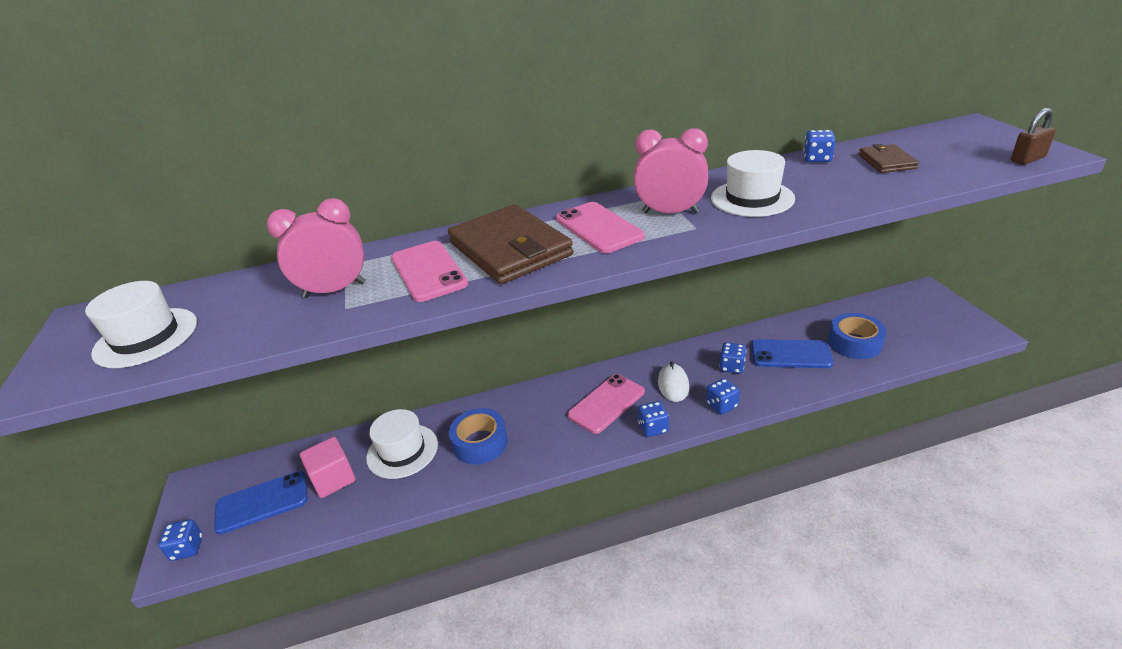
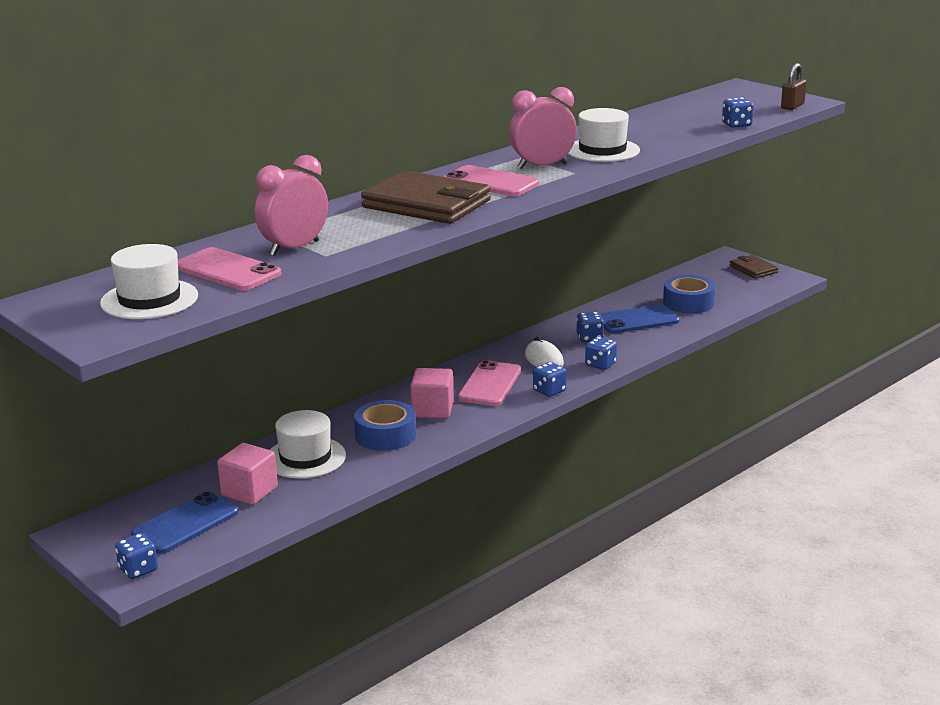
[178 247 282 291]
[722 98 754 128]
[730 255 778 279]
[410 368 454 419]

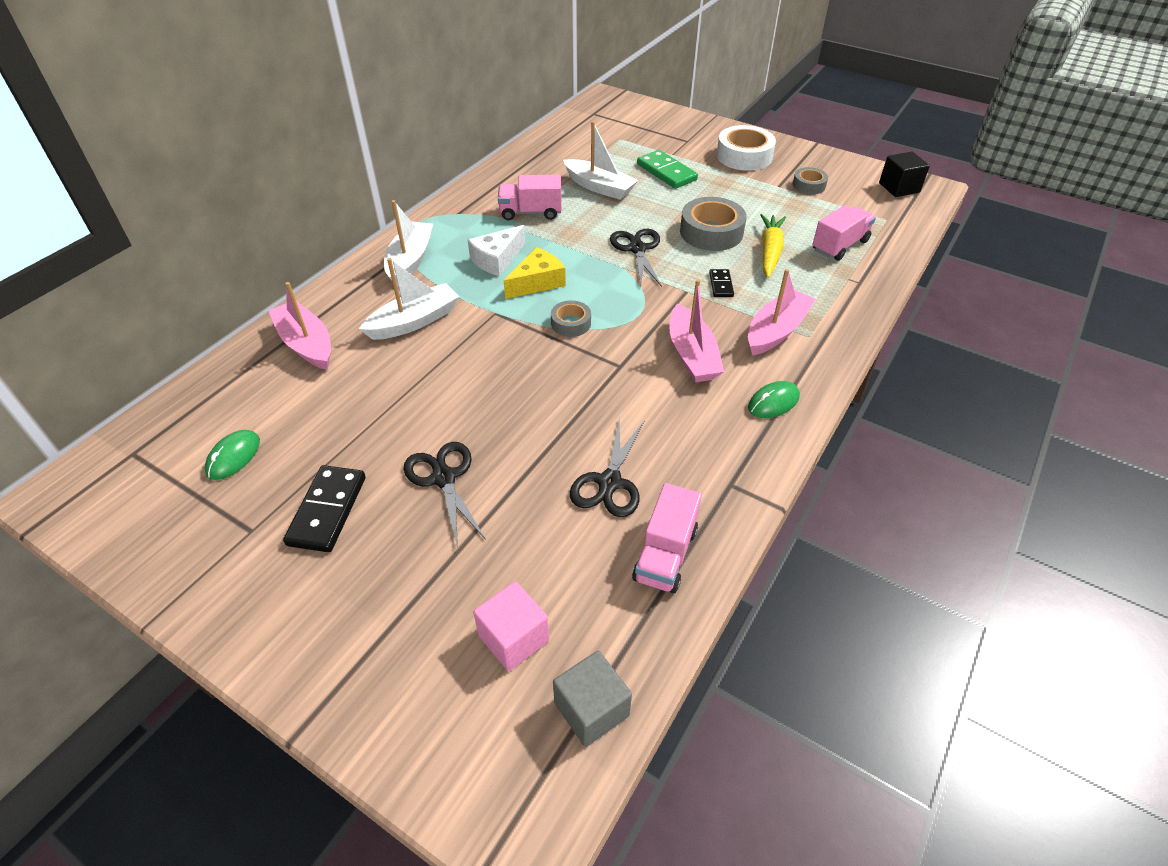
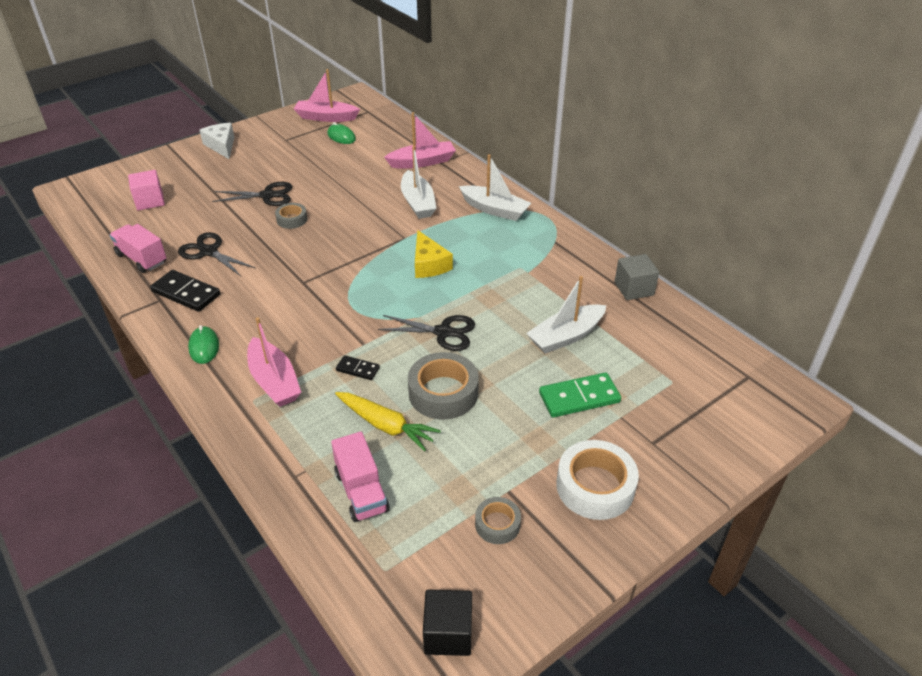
[150 270 220 312]
[200 123 234 159]
[498 175 562 220] (first image)
[275 203 307 229]
[615 254 659 300]
[294 69 360 122]

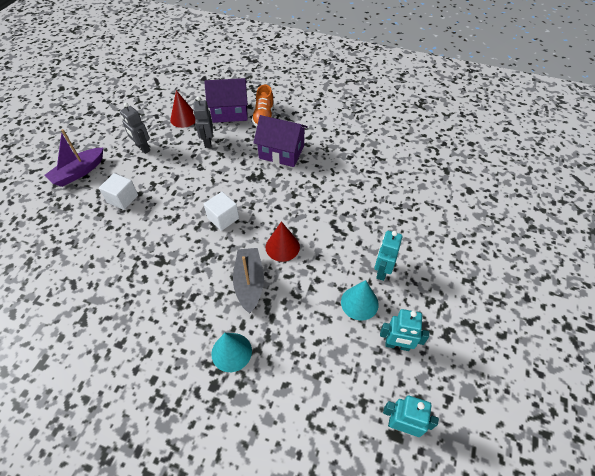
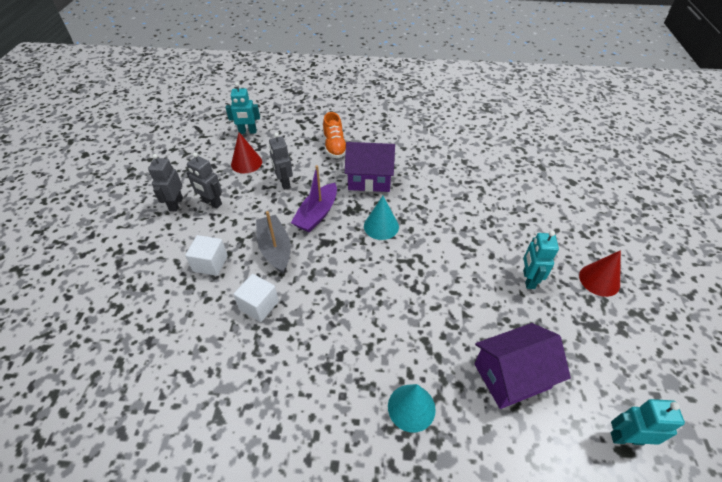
[291 165 337 232]
[475 323 571 409]
[233 274 279 322]
[256 211 290 273]
[579 250 621 297]
[364 196 399 240]
[226 82 260 134]
[148 154 183 211]

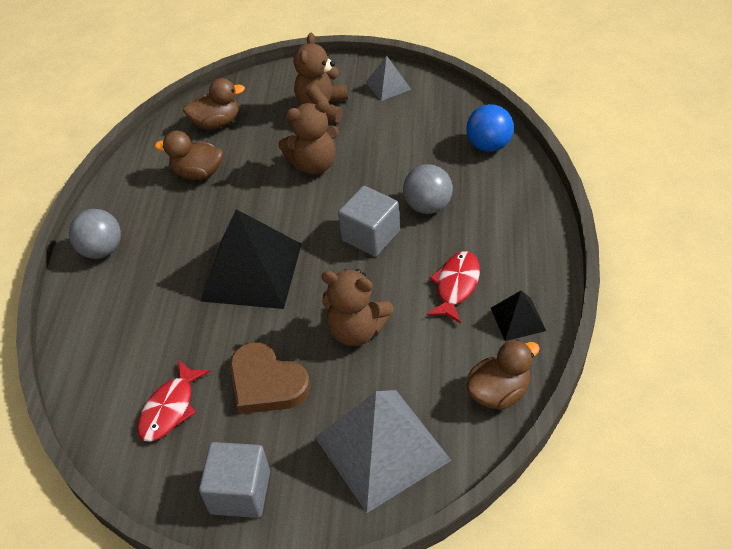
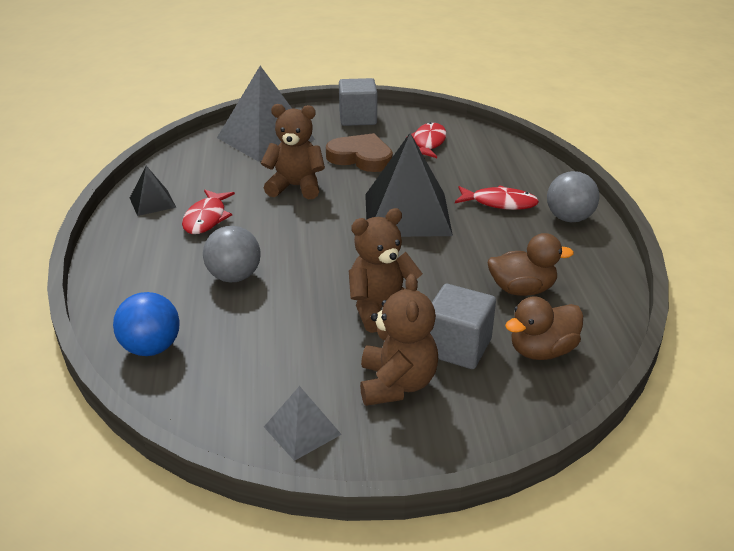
[430 284 496 369]
[466 339 540 410] (first image)
[455 185 539 210]

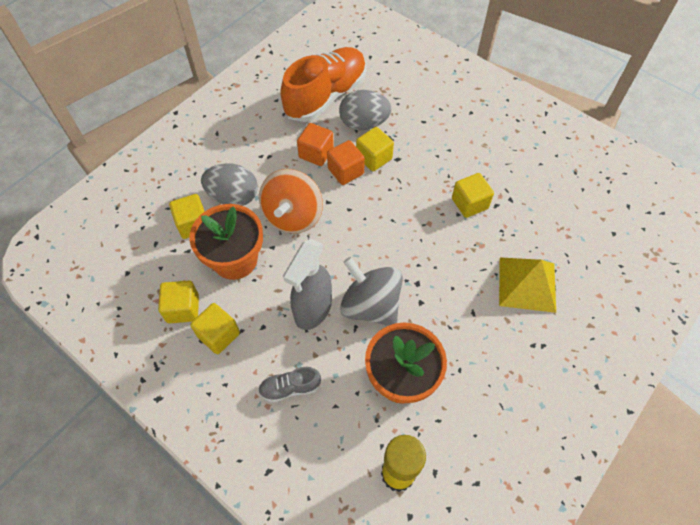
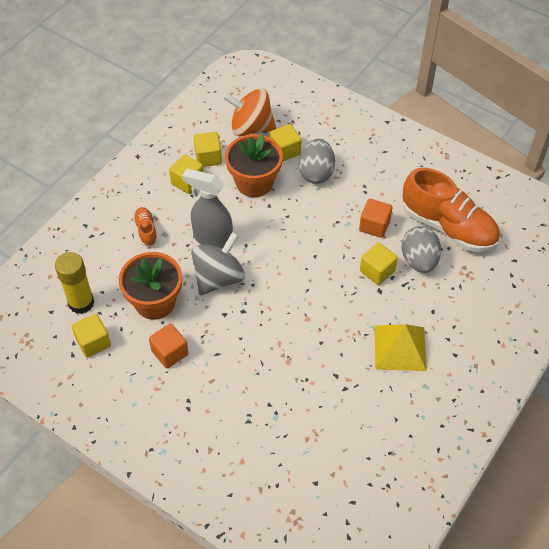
[133 207 158 247]
[223 88 276 136]
[149 324 188 368]
[72 314 111 358]
[375 324 427 371]

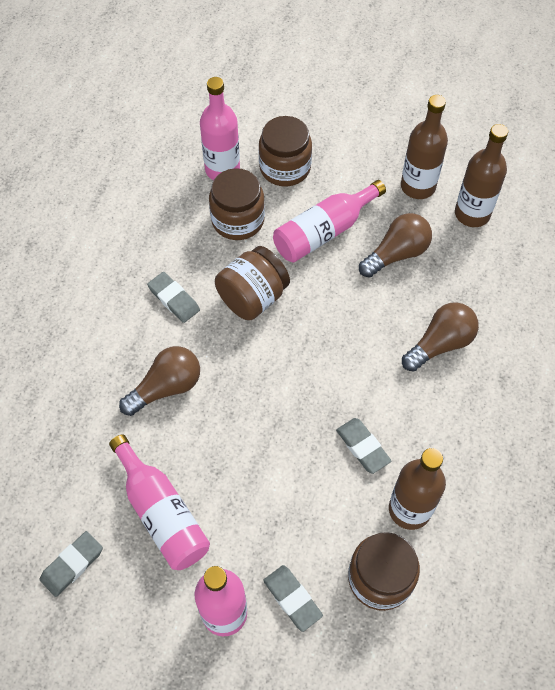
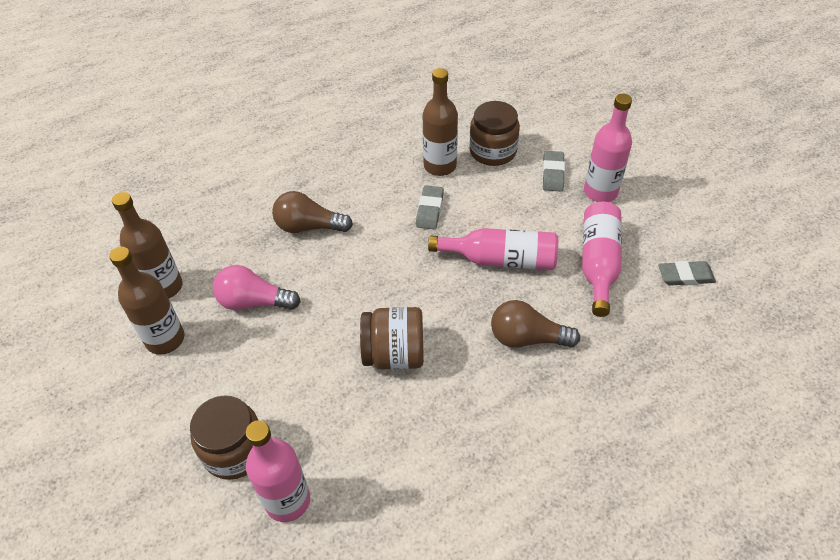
[147 272 200 323] (first image)
[209 168 265 240] (first image)
[428 228 558 270]
[213 265 300 310]

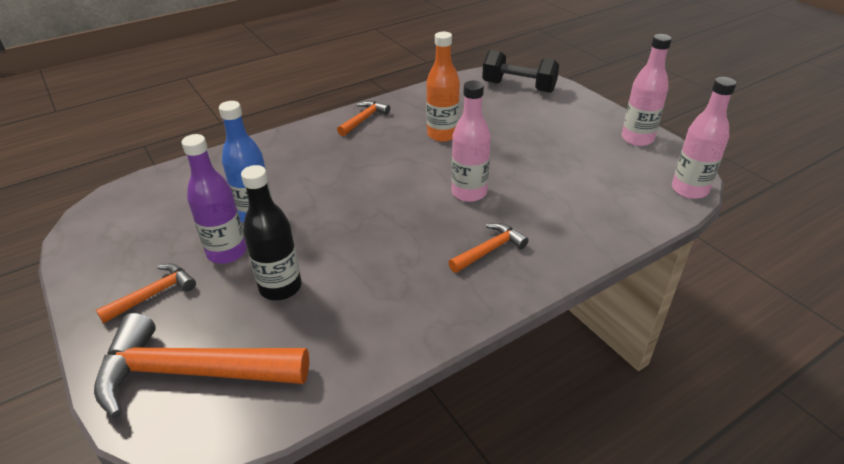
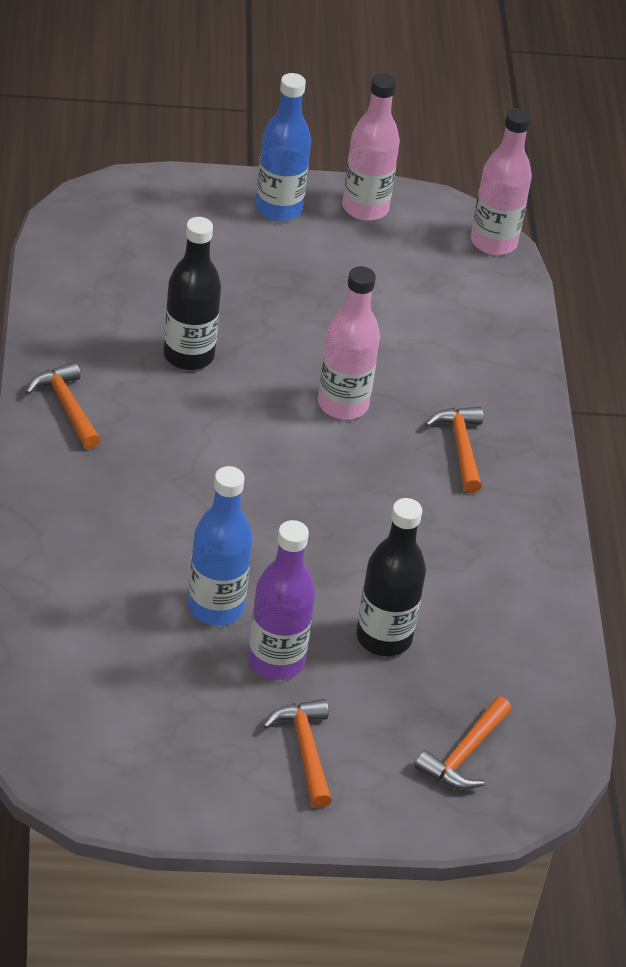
[415 697 512 790]
[164 217 221 370]
[482 50 559 93] (first image)
[256 73 311 221]

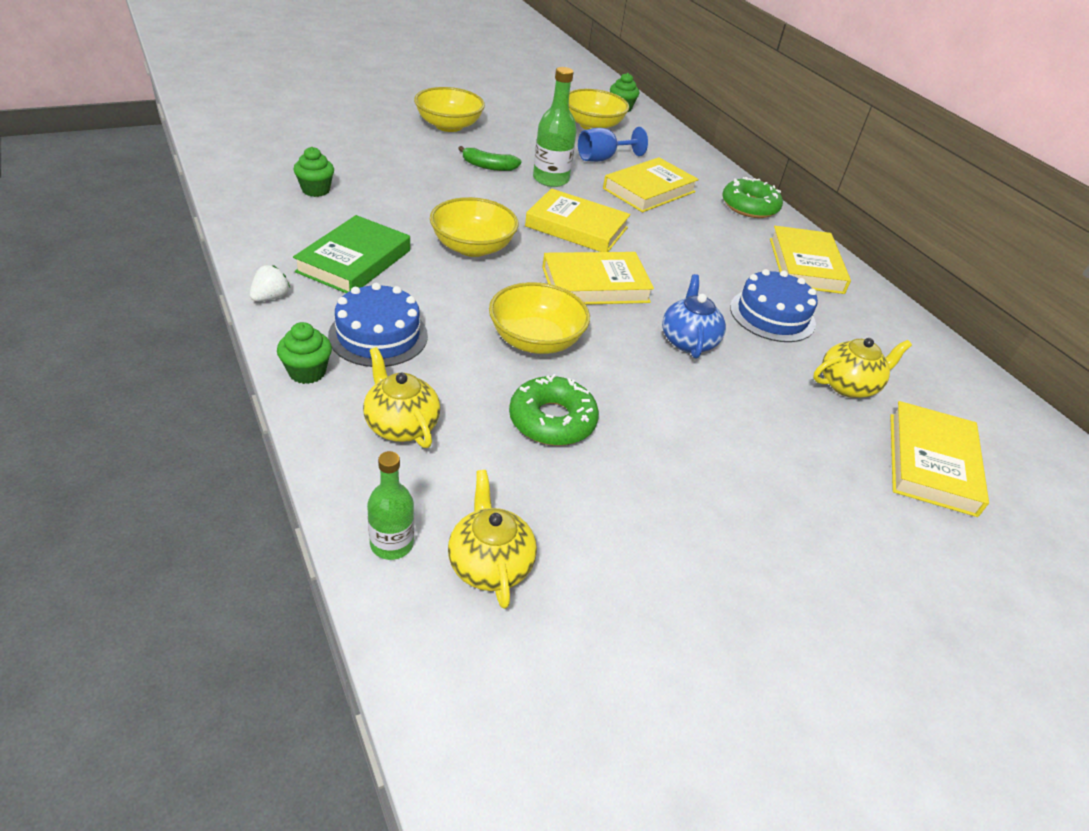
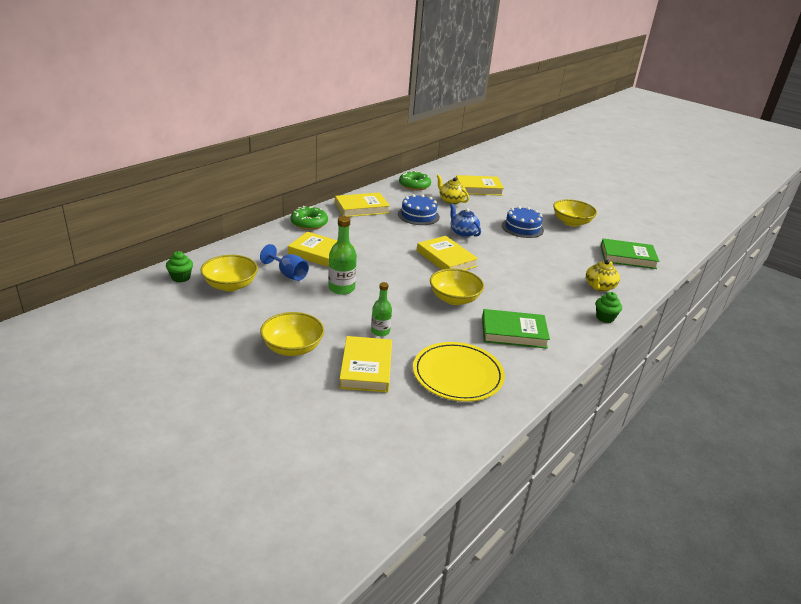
[250 265 290 302] (first image)
[413 342 505 402]
[502 206 544 238]
[371 282 392 336]
[601 238 659 269]
[458 146 522 171] (first image)
[553 199 597 227]
[399 170 431 190]
[339 336 392 393]
[450 203 481 237]

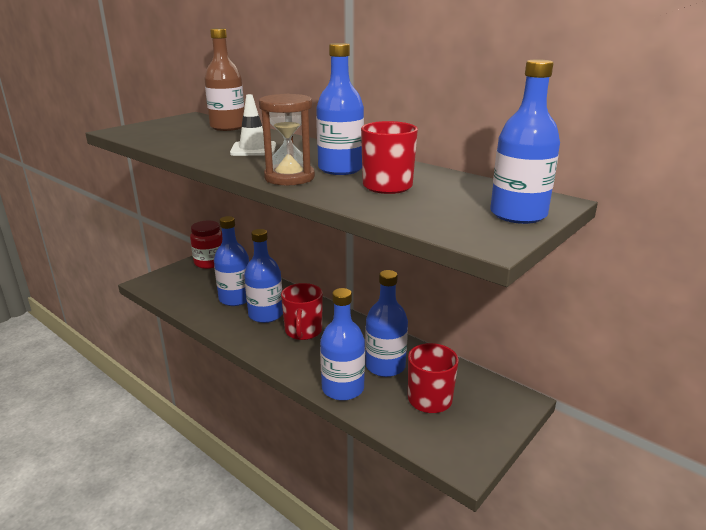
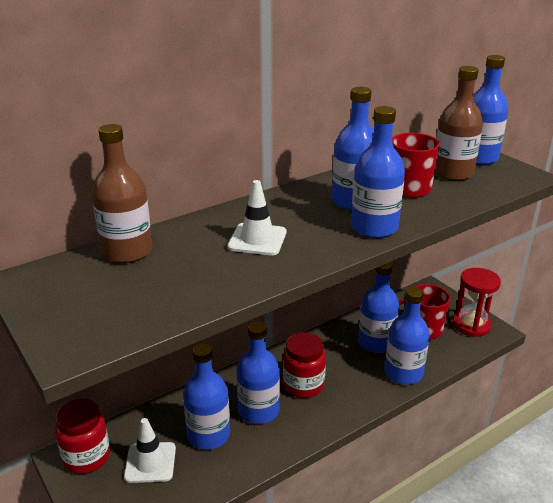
[351 106 405 238]
[283 332 326 398]
[124 418 176 483]
[435 66 483 181]
[453 268 501 337]

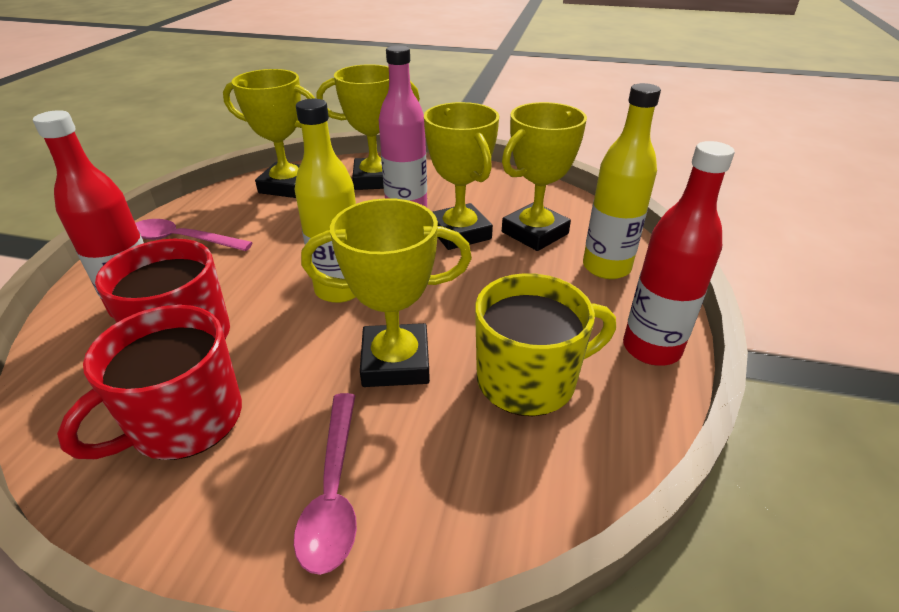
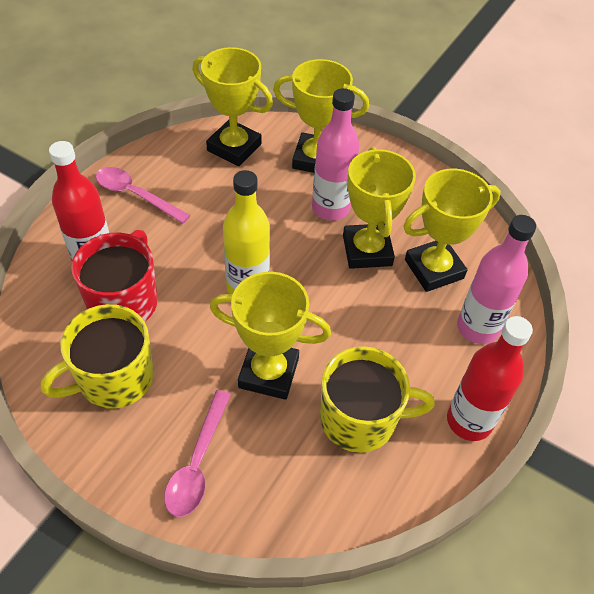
[41 304 154 409]
[457 215 536 344]

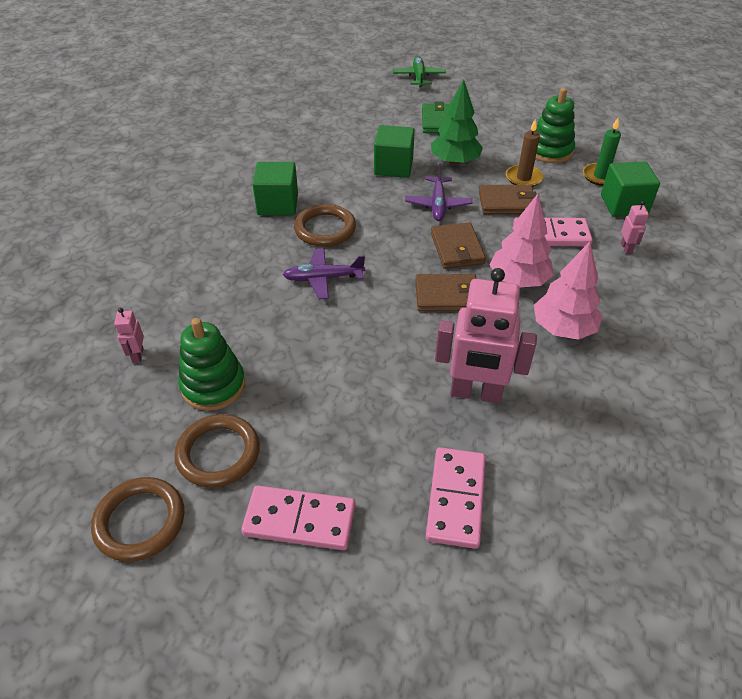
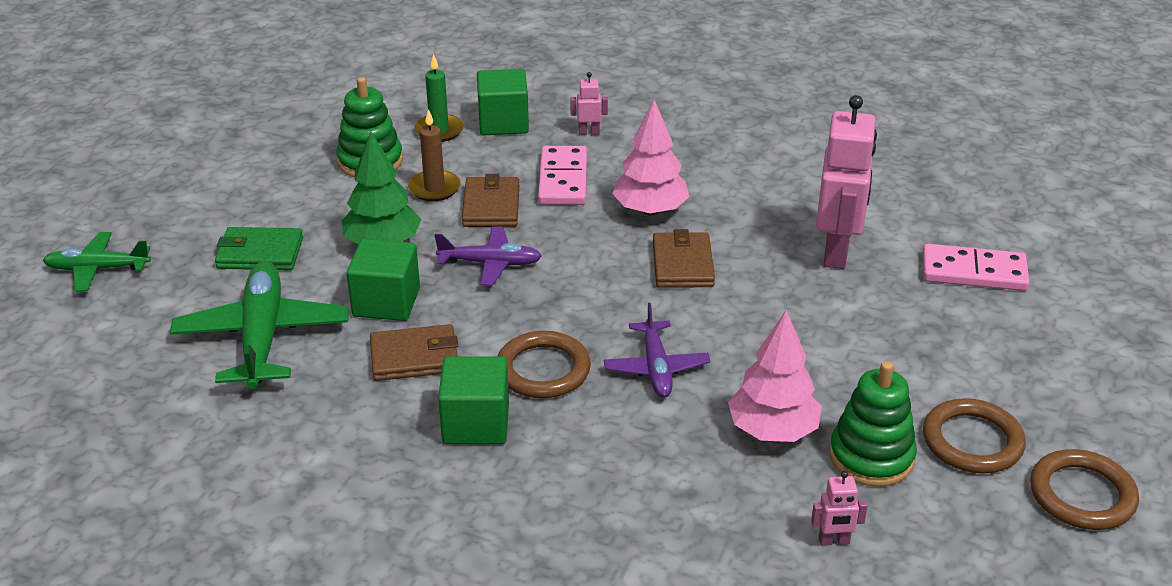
[241 485 356 550] (first image)
[370 324 459 381]
[728 310 822 442]
[170 261 349 389]

